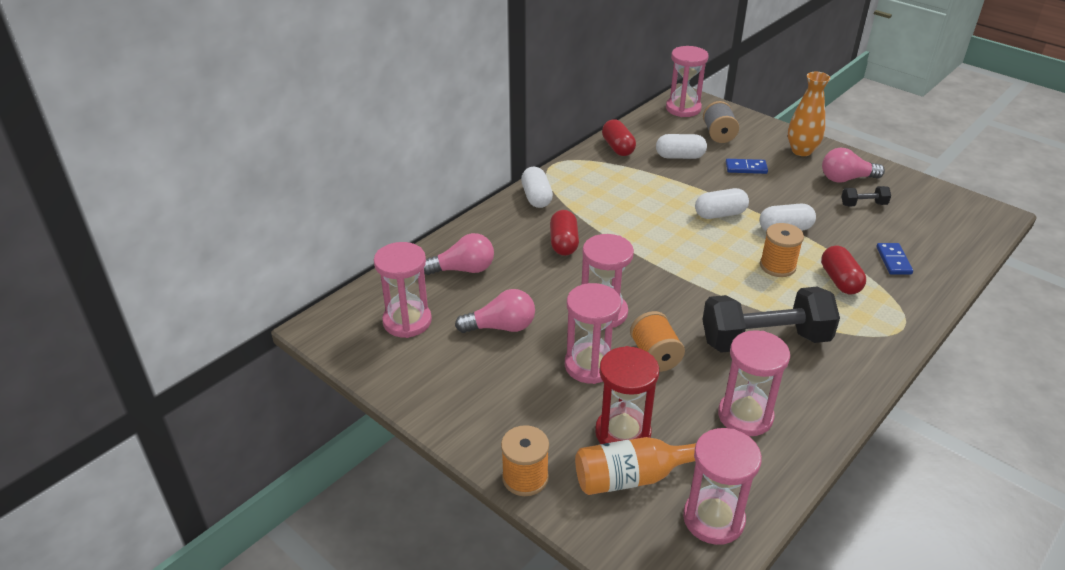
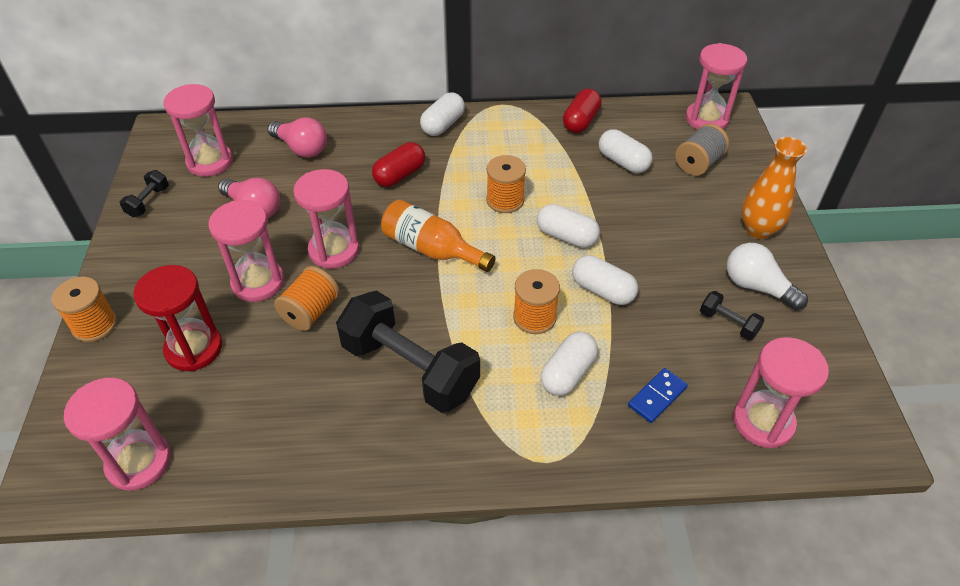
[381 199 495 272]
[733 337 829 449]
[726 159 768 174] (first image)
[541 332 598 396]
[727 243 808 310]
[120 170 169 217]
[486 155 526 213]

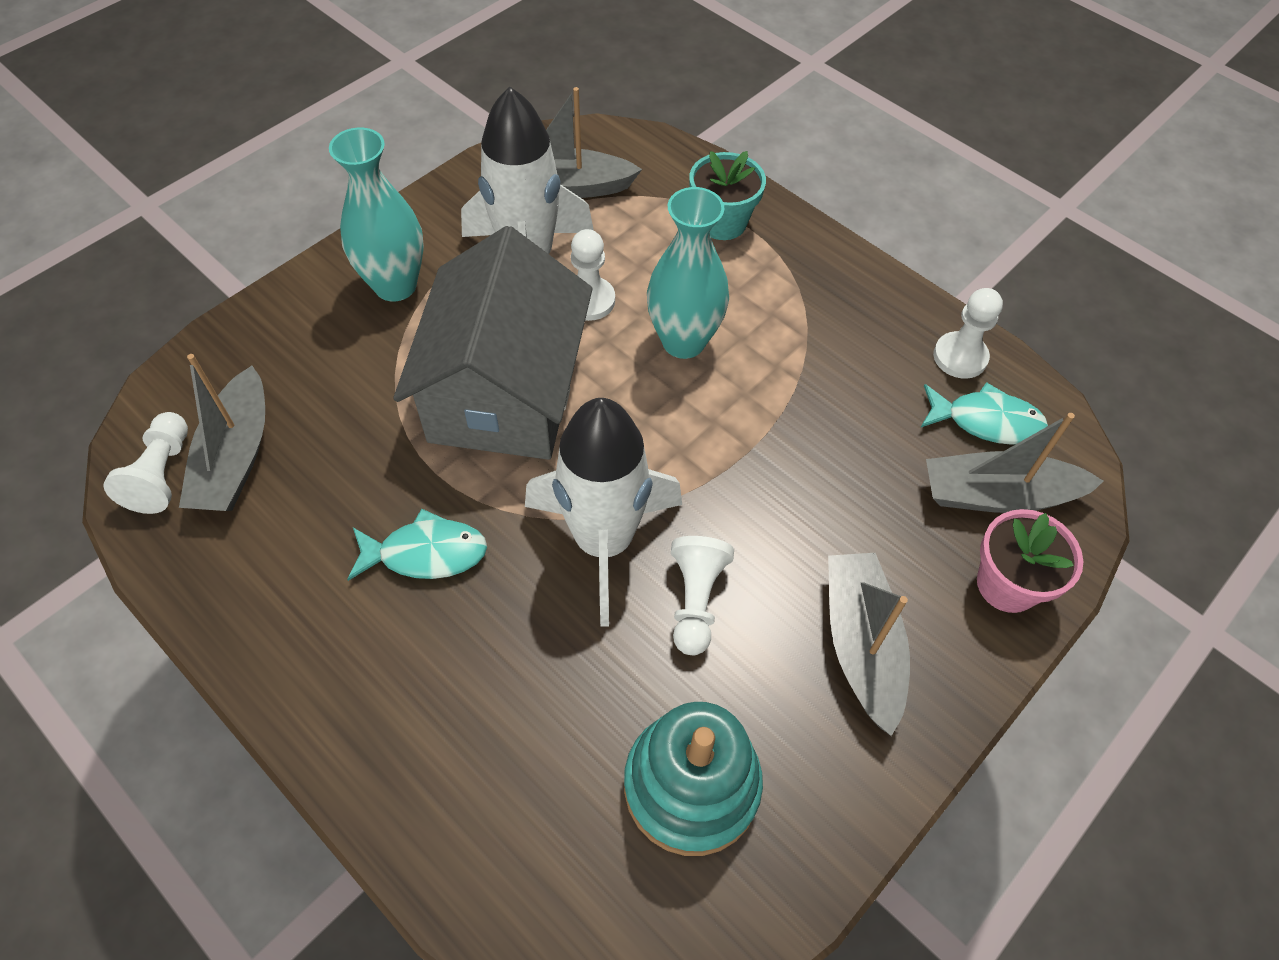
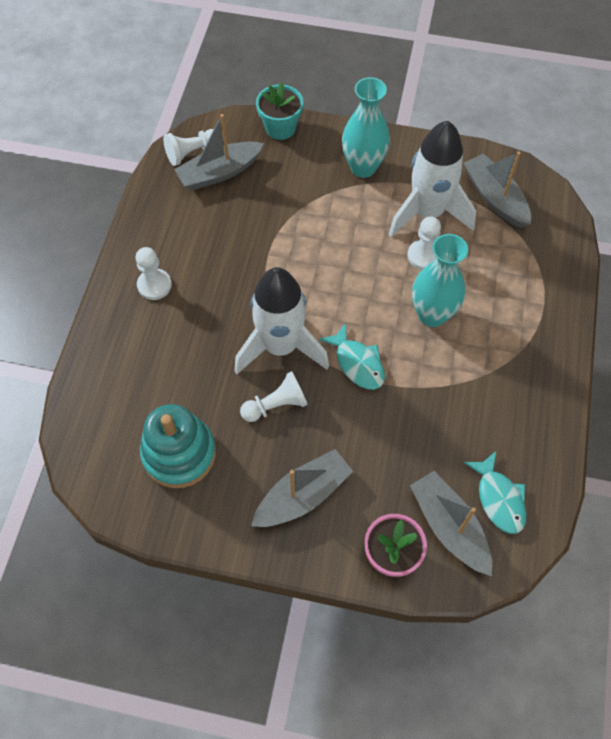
[319 323 385 390]
[393 226 592 460] (first image)
[256 82 303 140]
[136 247 172 300]

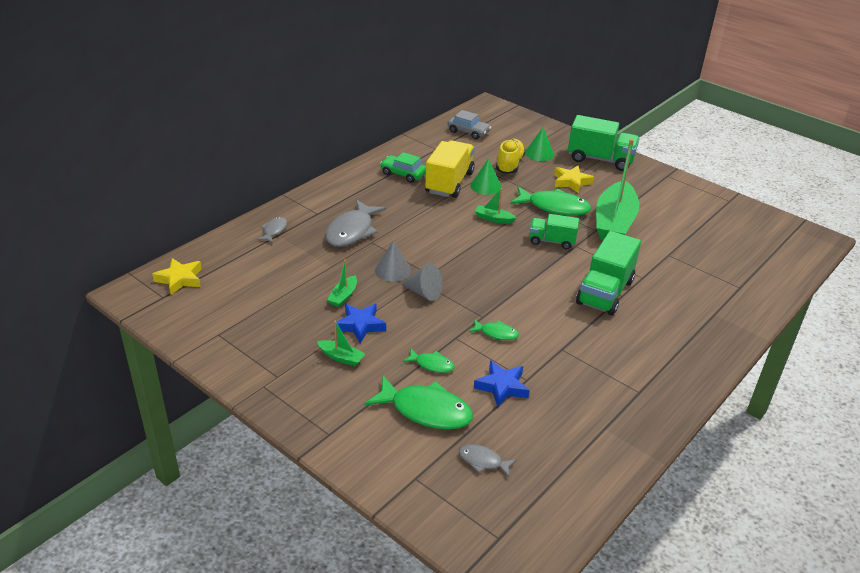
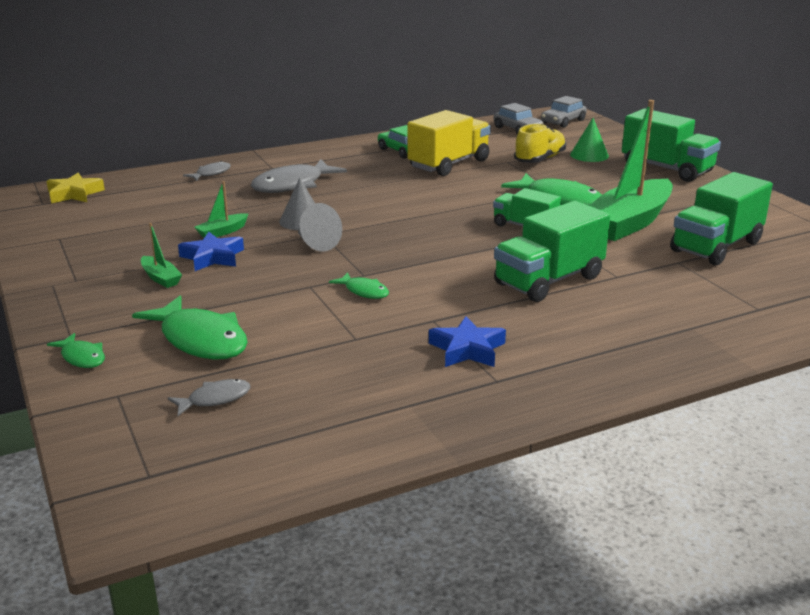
[47 333 105 368]
[168 379 251 416]
[470 159 502 195] (first image)
[429 316 506 367]
[475 188 516 224] (first image)
[554 166 594 193] (first image)
[541 96 587 128]
[670 172 773 265]

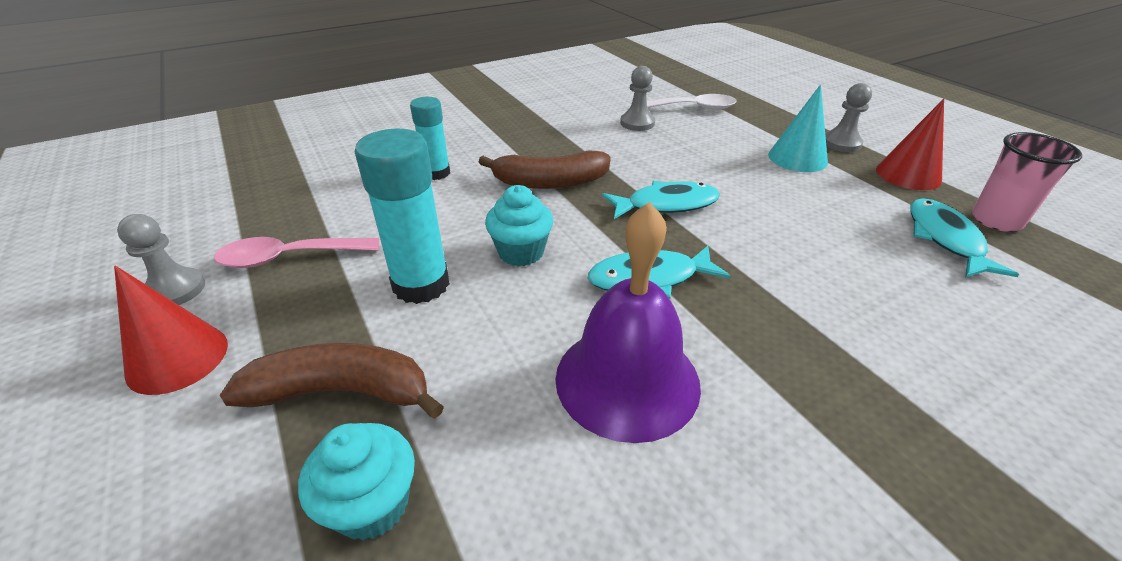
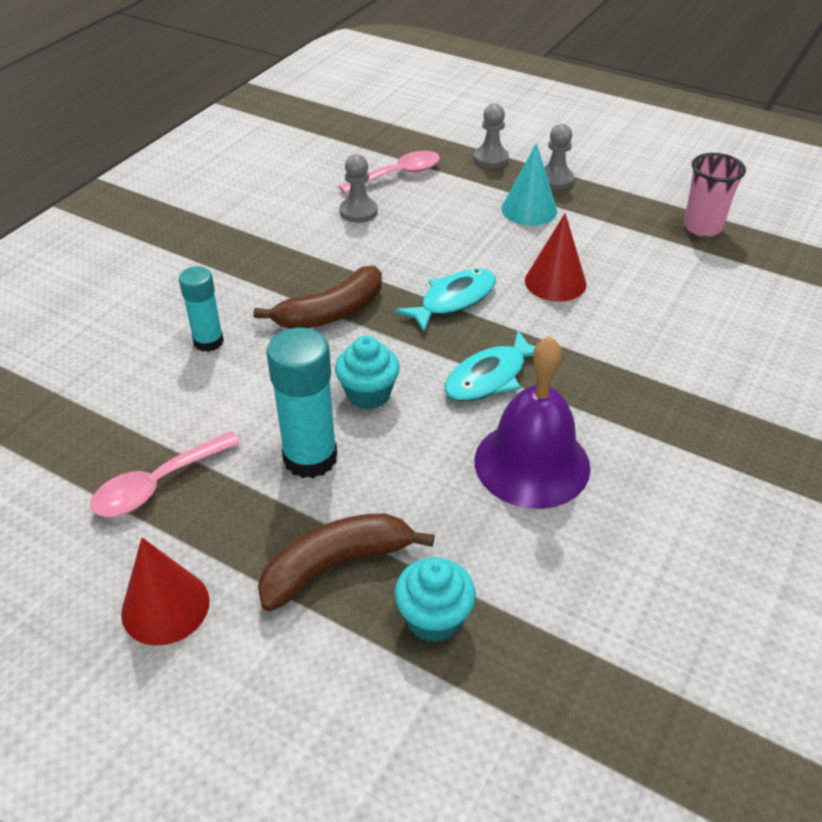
[474 104 509 168]
[338 151 440 194]
[525 213 587 302]
[910 198 1019 278] (first image)

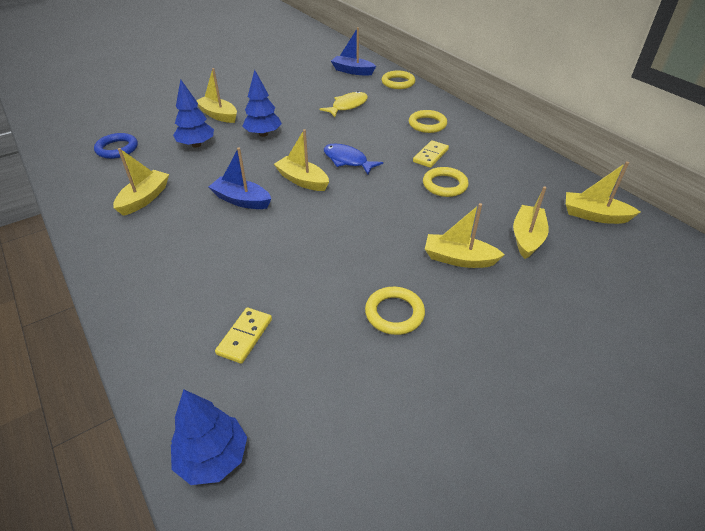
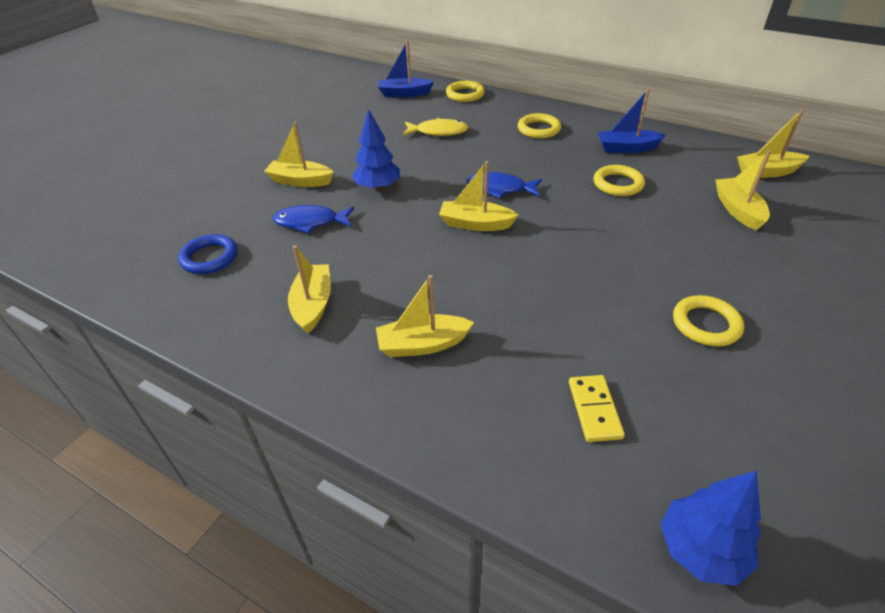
[273 205 354 234]
[598 89 666 153]
[403 118 468 136]
[413 140 449 168] (first image)
[376 275 474 357]

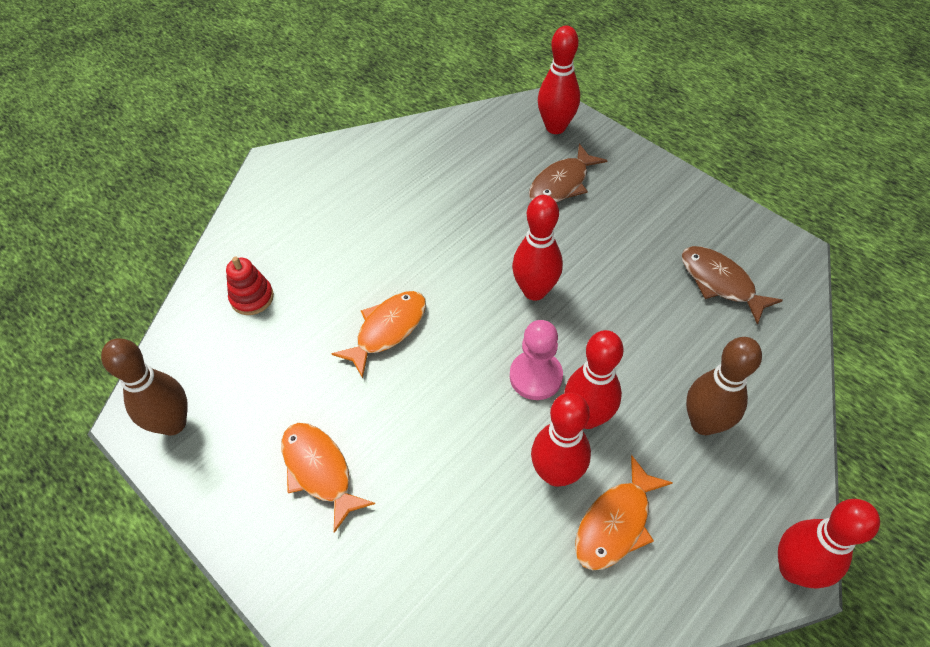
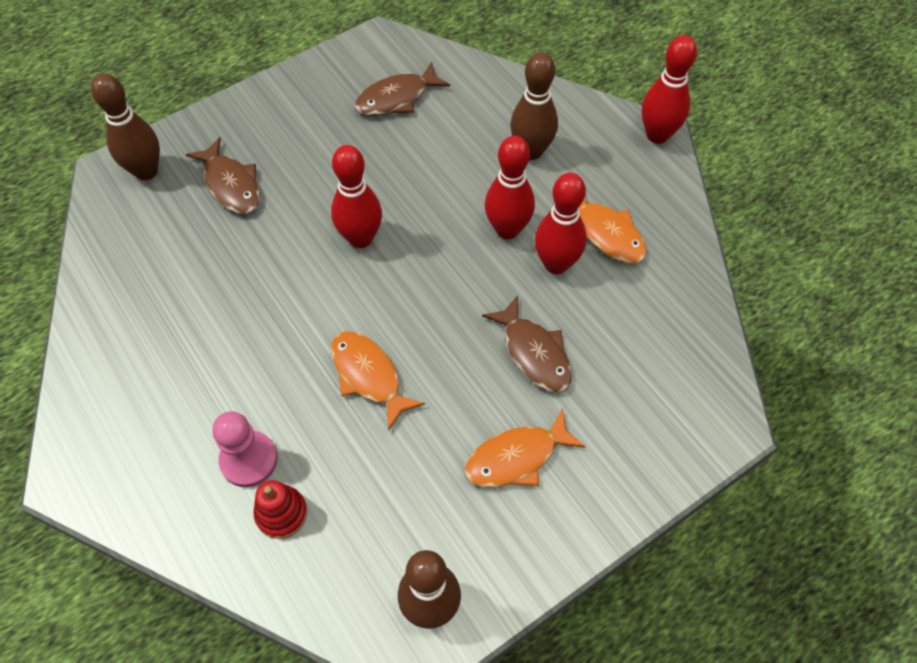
[212 411 277 487]
[91 73 160 180]
[482 295 572 393]

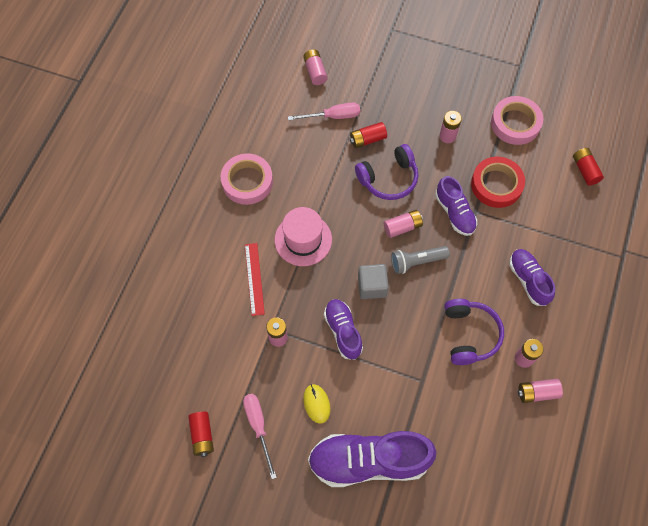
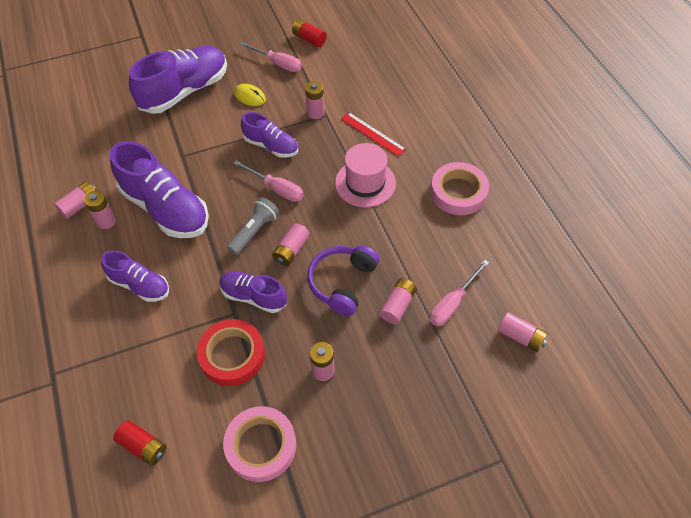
[379 278 417 324]
[233 160 303 202]
[110 141 209 238]

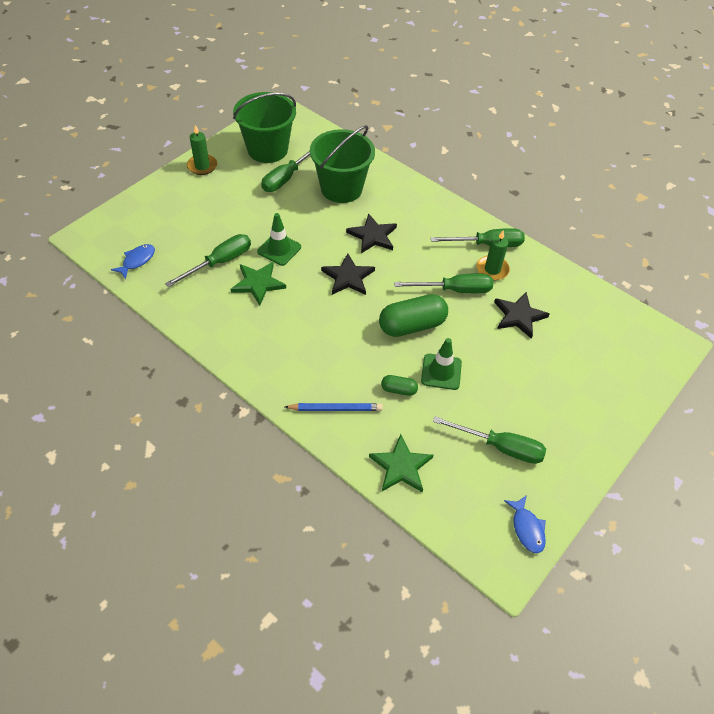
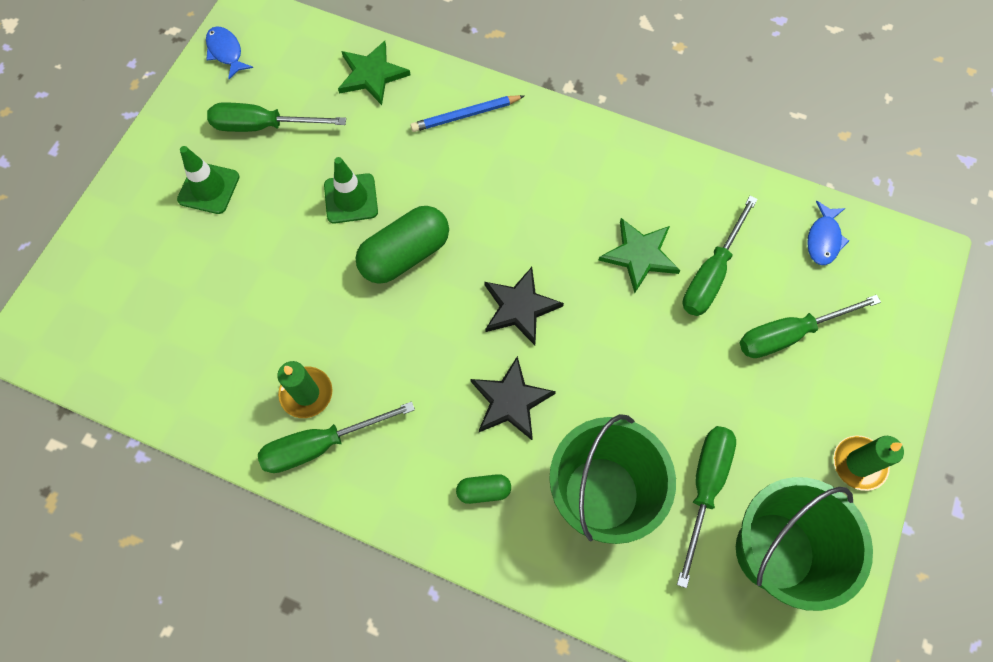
[177 146 240 214]
[456 474 511 504]
[740 295 881 358]
[494 292 550 339] (first image)

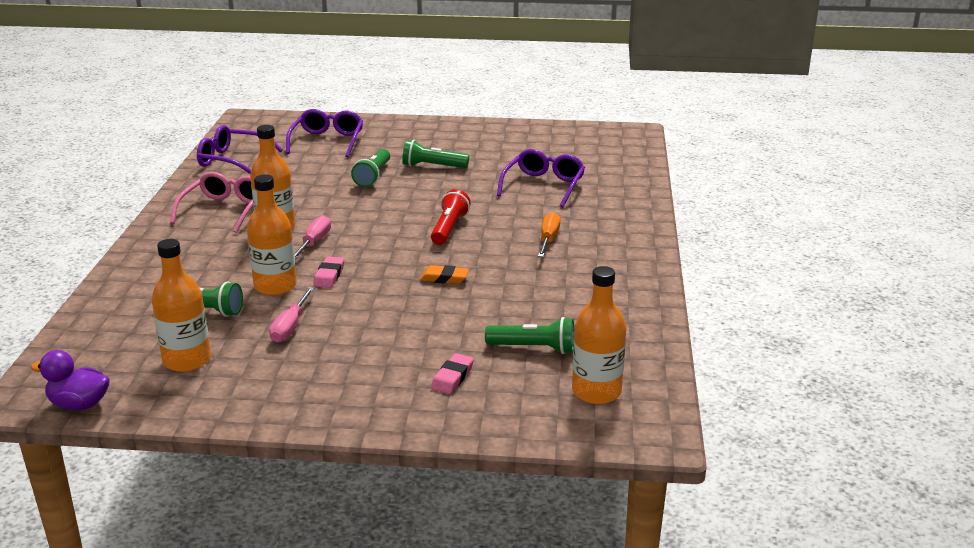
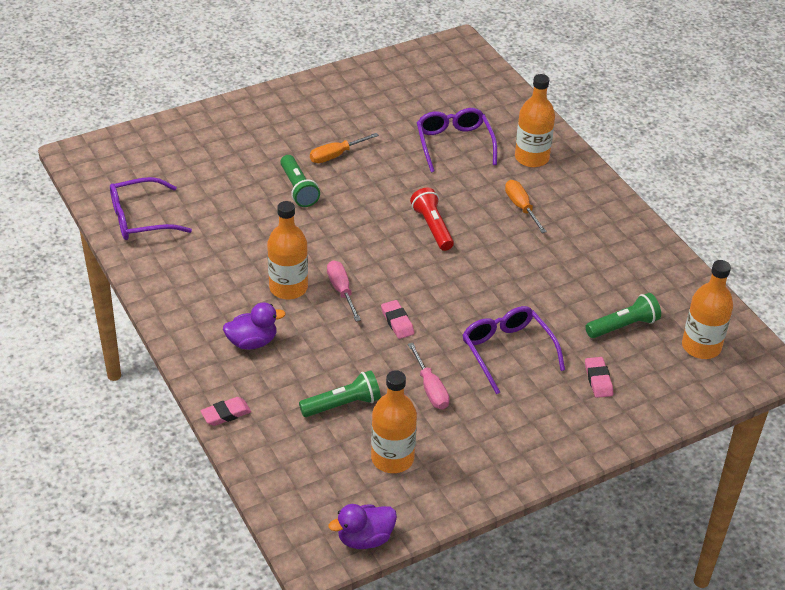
[170 172 253 233] (first image)
[515 74 555 167]
[463 306 565 395]
[310 133 379 163]
[420 265 469 284] (first image)
[200 397 251 426]
[223 302 286 350]

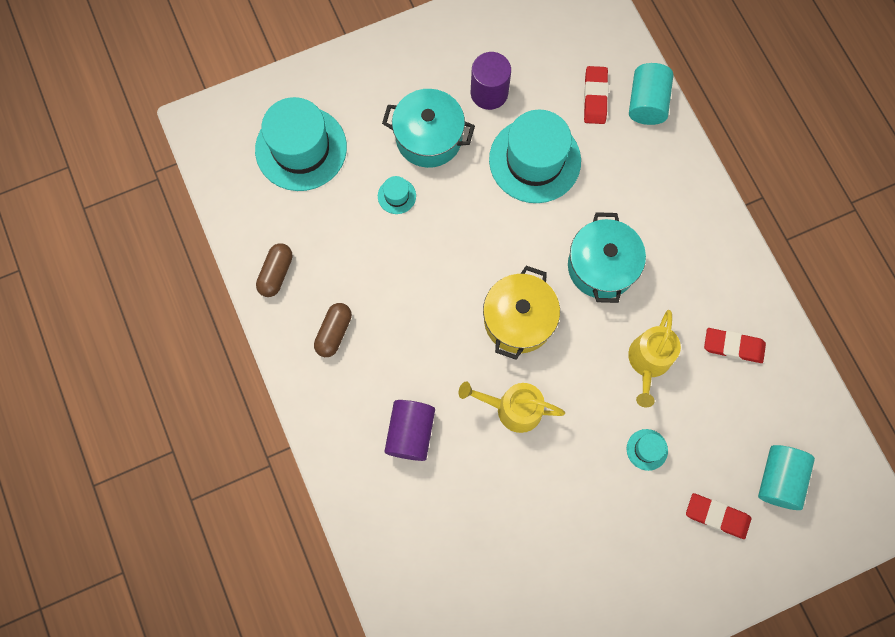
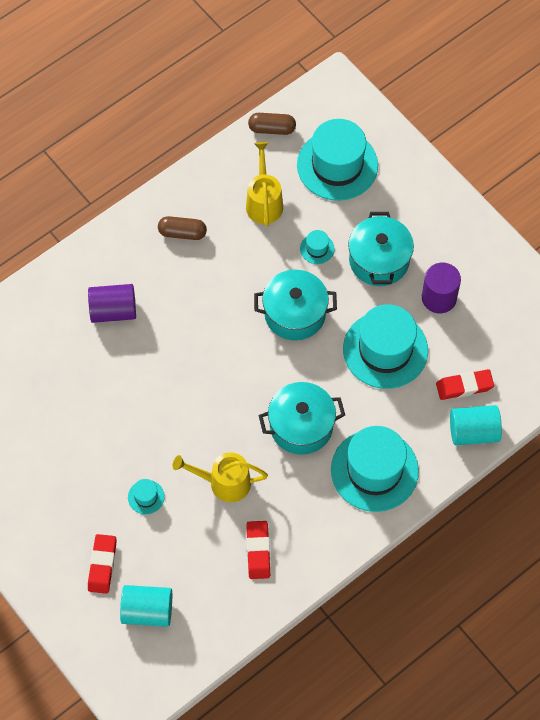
[248 113 296 135]
[246 142 283 226]
[483 266 560 360] (first image)
[254 270 337 340]
[331 426 419 512]

